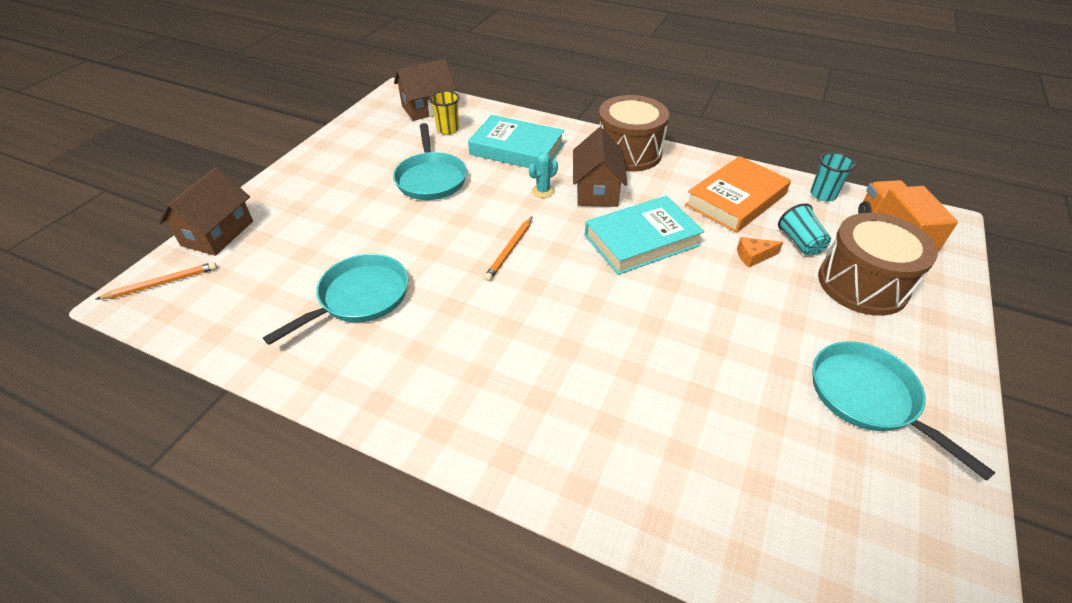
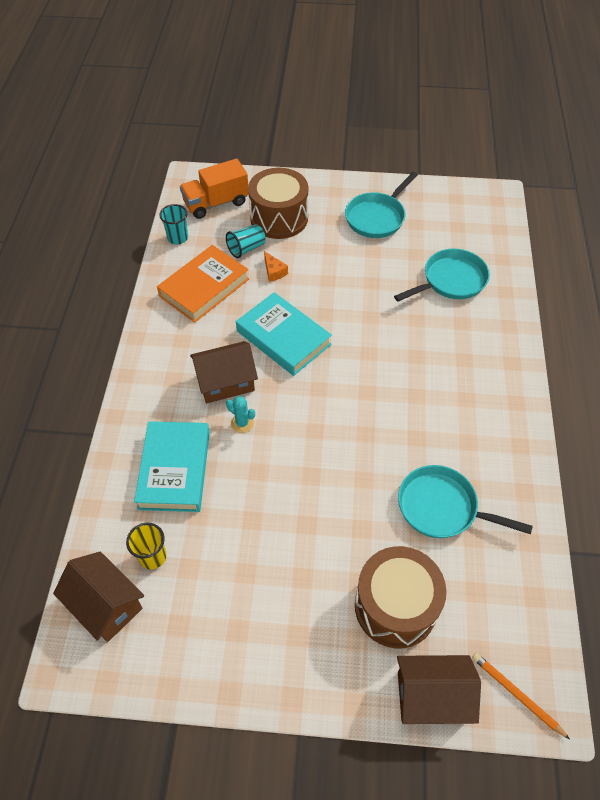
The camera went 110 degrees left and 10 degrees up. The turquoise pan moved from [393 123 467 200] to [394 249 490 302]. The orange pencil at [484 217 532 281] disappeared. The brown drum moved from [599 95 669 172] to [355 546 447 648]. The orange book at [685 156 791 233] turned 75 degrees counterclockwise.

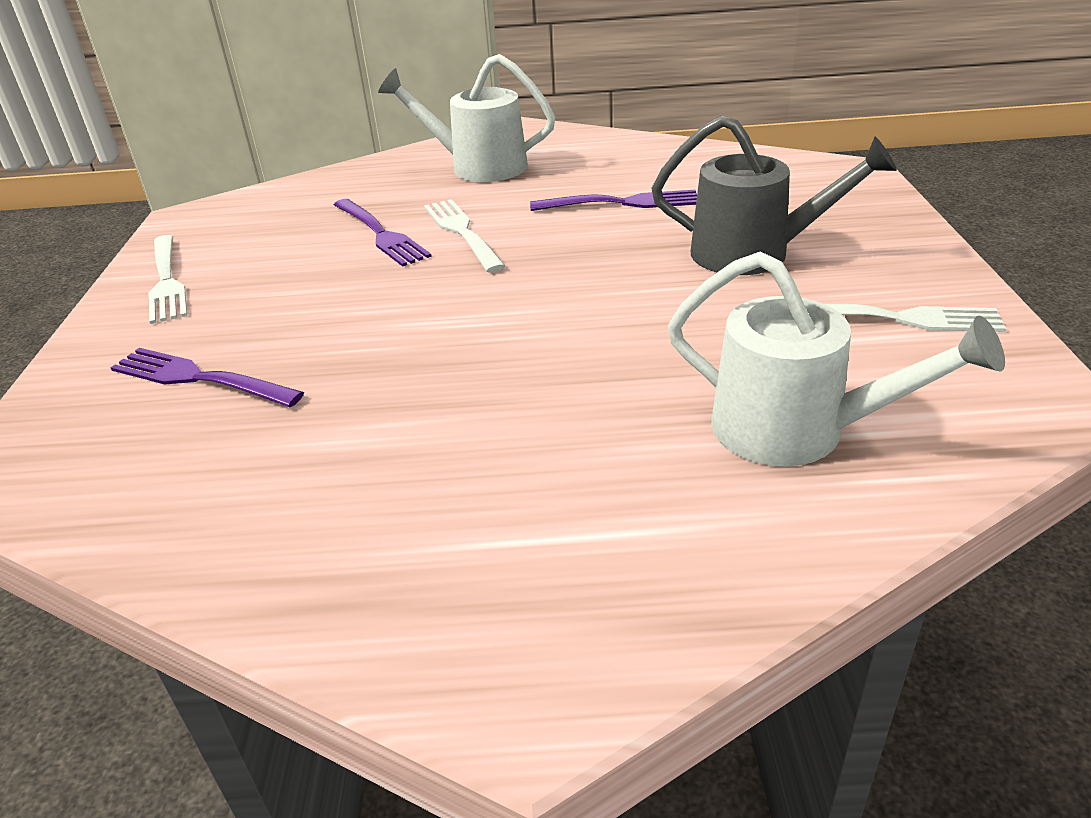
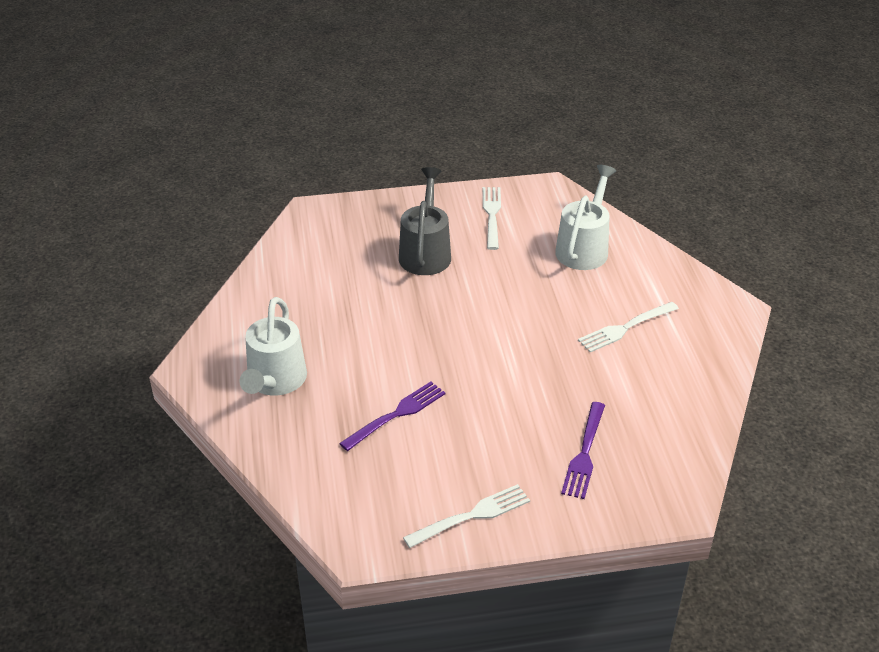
The camera went 100 degrees left and 5 degrees up. The white fork moved from [424 199 506 273] to [578 302 679 352]. The purple fork at [530 190 697 211] disappeared.

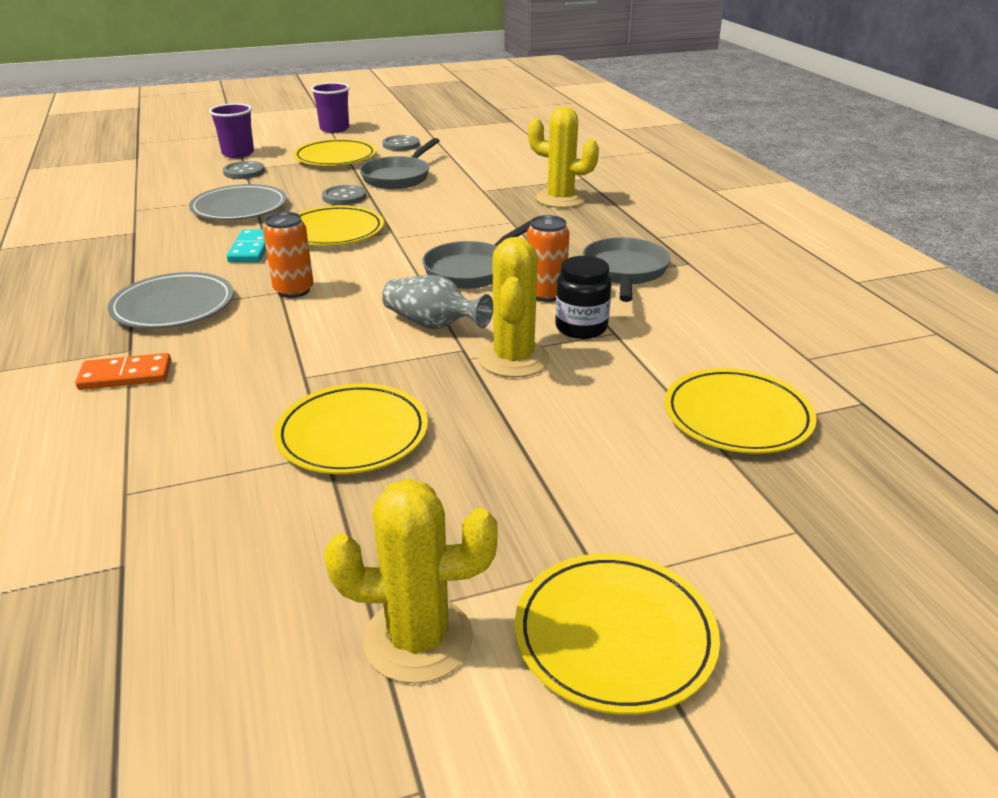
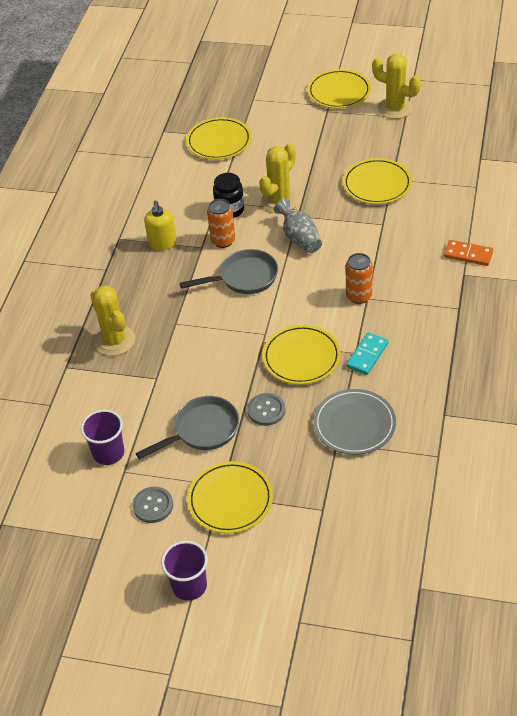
The camera went 145 degrees left and 15 degrees up. The grey plate at [108 272 234 329] disappeared. The purple cup moved from [209 103 254 158] to [81 410 124 465]. The grey button at [223 161 265 179] disappeared. The grey pan at [582 237 671 302] was replaced by the yellow soap dispenser at [144 200 177 250].

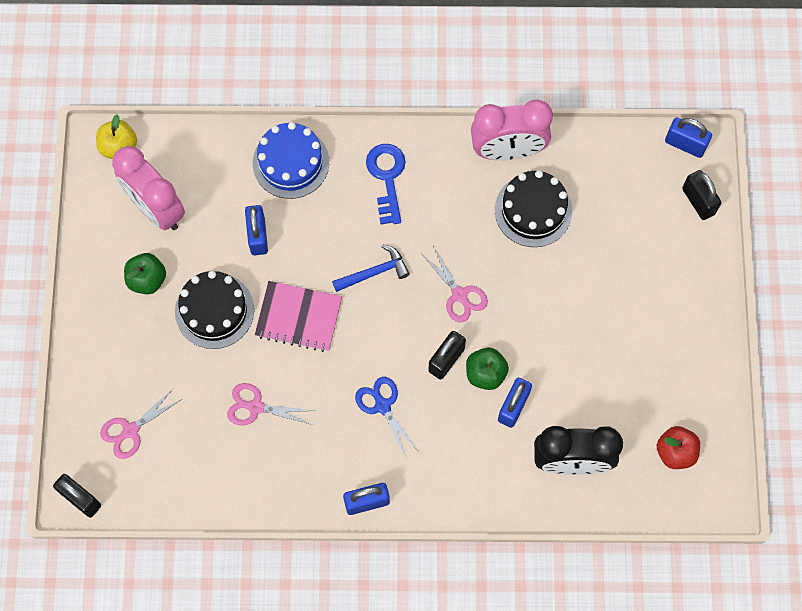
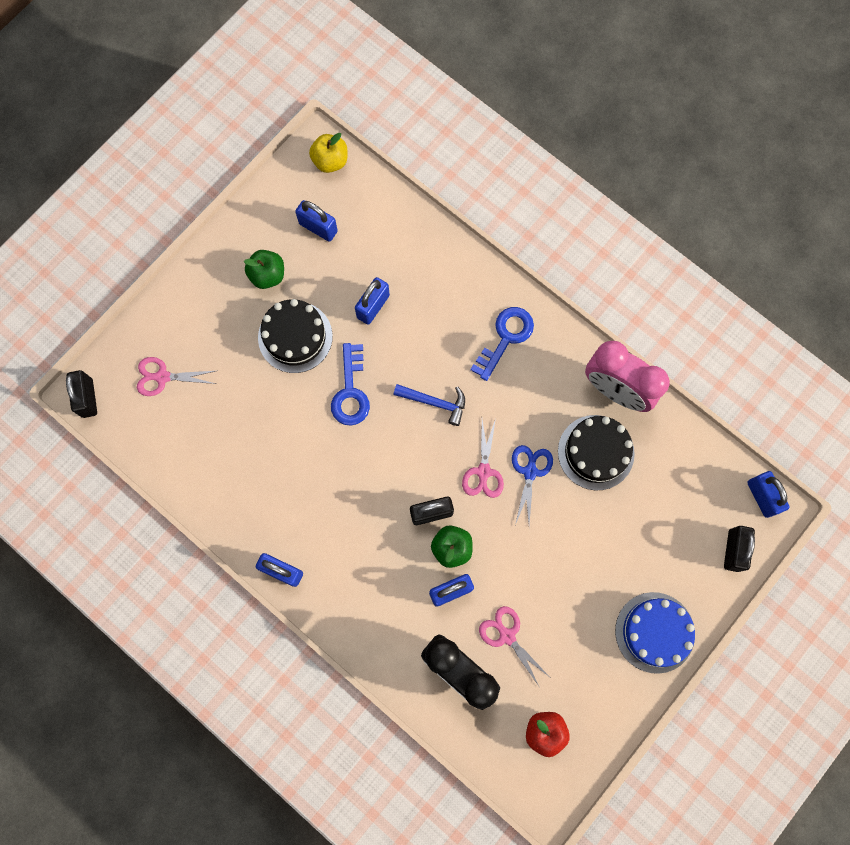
The camera went 40 degrees right and 5 degrees up. The pink clock at [112 146 185 230] was replaced by the blue padlock at [295 200 338 242]. The pink scissors moved from [227 383 315 425] to [479 606 549 686]. The blue cake moved from [253 122 329 199] to [615 592 695 674]. The pink notebook at [255 281 342 352] was replaced by the blue key at [331 343 370 426]. The blue scissors moved from [355 377 419 458] to [512 445 553 525].

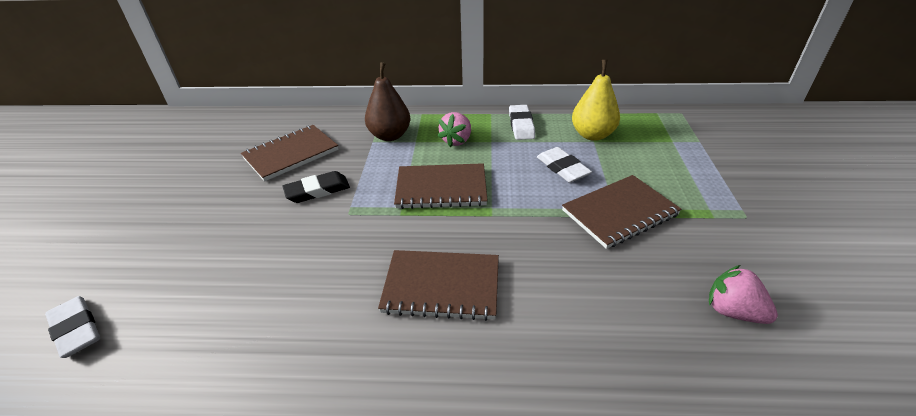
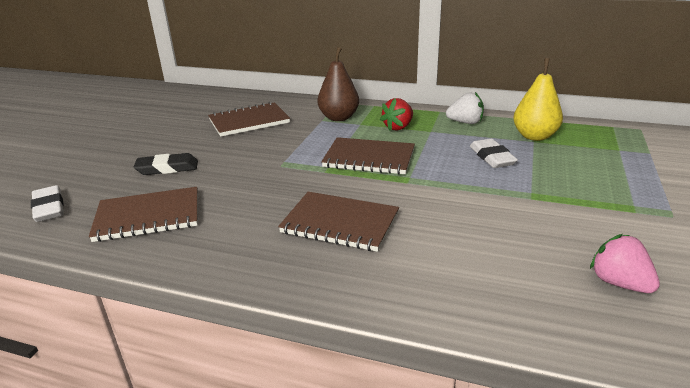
The camera went 15 degrees right and 10 degrees down. The black eraser moved from [282 171 350 203] to [134 153 198 175]. The pink strawberry at [438 112 471 148] became the red strawberry at [380 98 413 130]. The white eraser at [509 105 535 140] was replaced by the white strawberry at [446 92 484 124]. The brown notebook moved from [562 175 682 249] to [89 187 198 242].

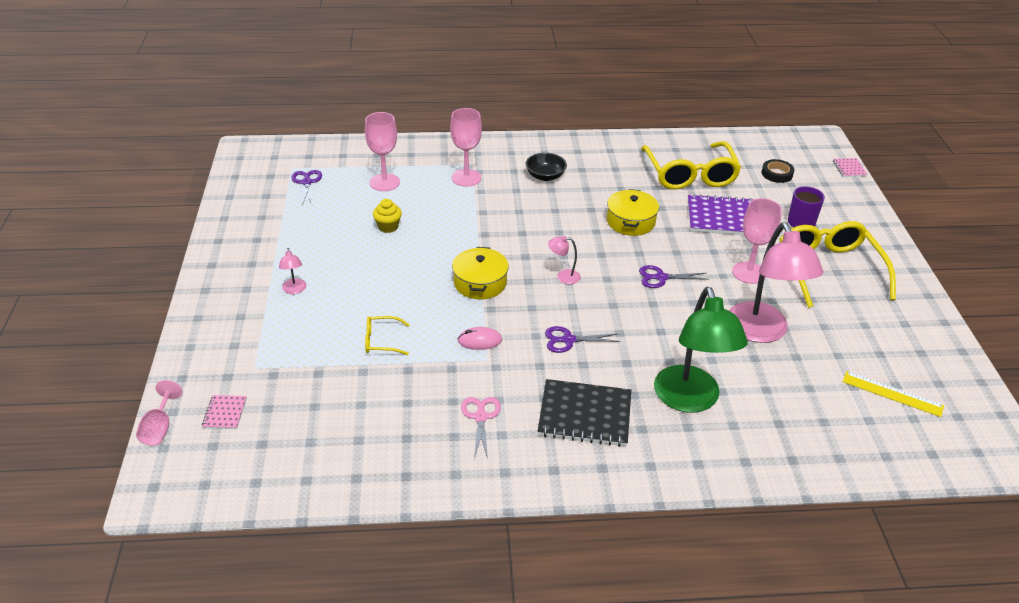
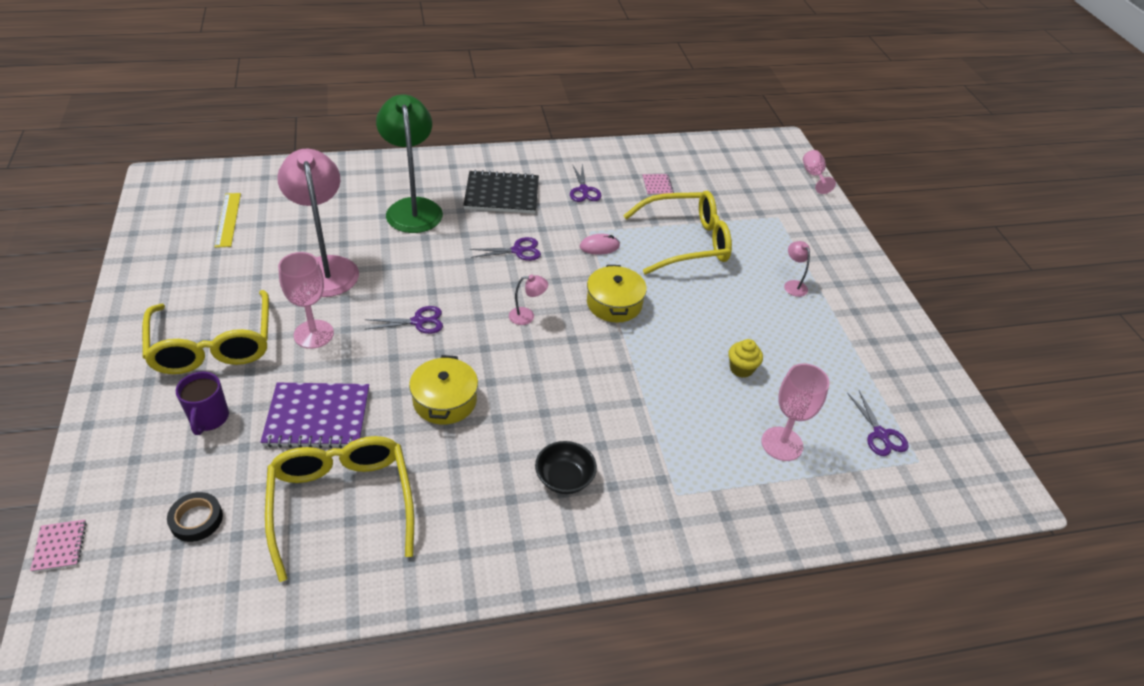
The camera went 170 degrees right and 5 degrees up. The pink notebook moved from [202 395 247 429] to [642 174 674 195]. The yellow glasses at [365 316 410 355] changed to 2.26 times the size. The pink goblet at [450 108 482 187] disappeared. The pink scissors at [461 397 501 459] became the purple scissors at [570 164 602 202]. The yellow ruler at [843 371 944 417] turned 60 degrees clockwise.

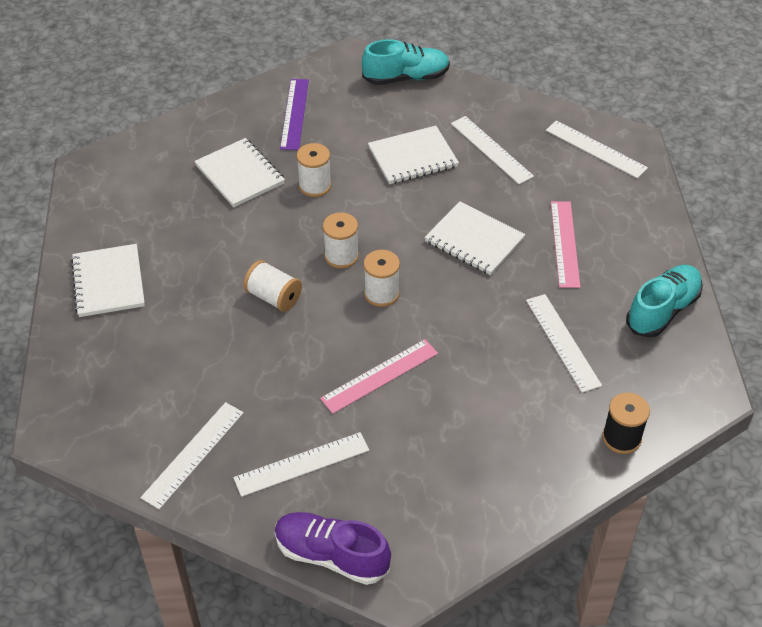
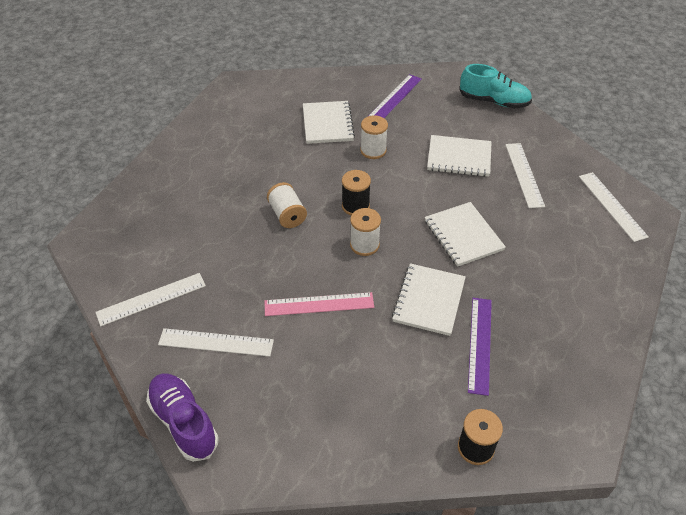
The camera went 30 degrees right and 0 degrees up. The white notebook moved from [71 244 145 317] to [392 263 466 336]. The white spool at [323 212 359 269] became the black spool at [342 170 371 215]. The white ruler at [526 294 602 393] became the purple ruler at [468 298 492 396]. The pink ruler at [551 201 580 288] disappeared. The turquoise shoe at [626 265 703 338] disappeared.

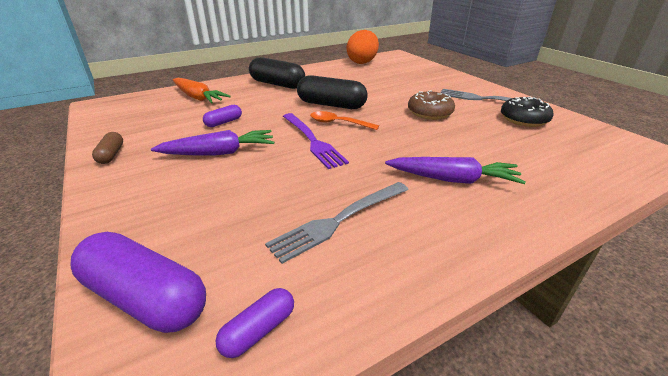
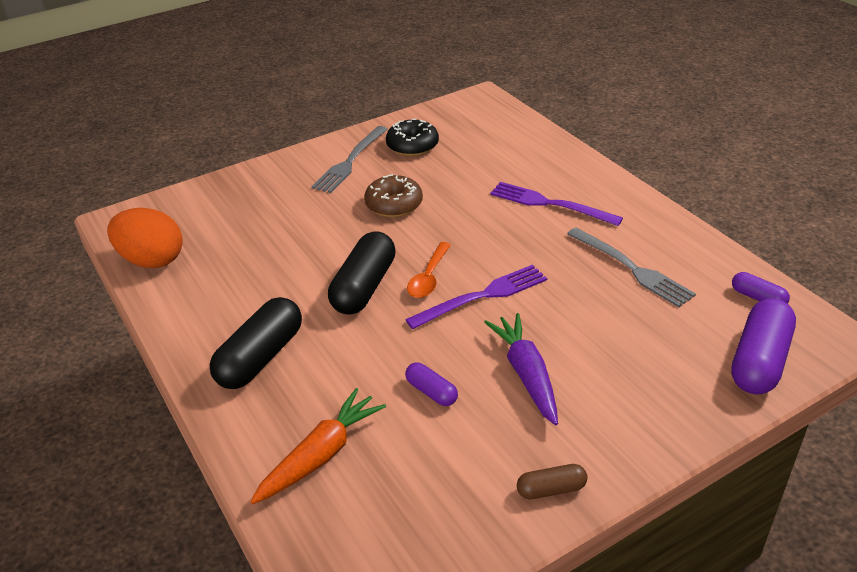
The camera went 90 degrees left and 5 degrees up. The purple carrot at [385 157 526 184] was replaced by the purple fork at [490 182 623 226].

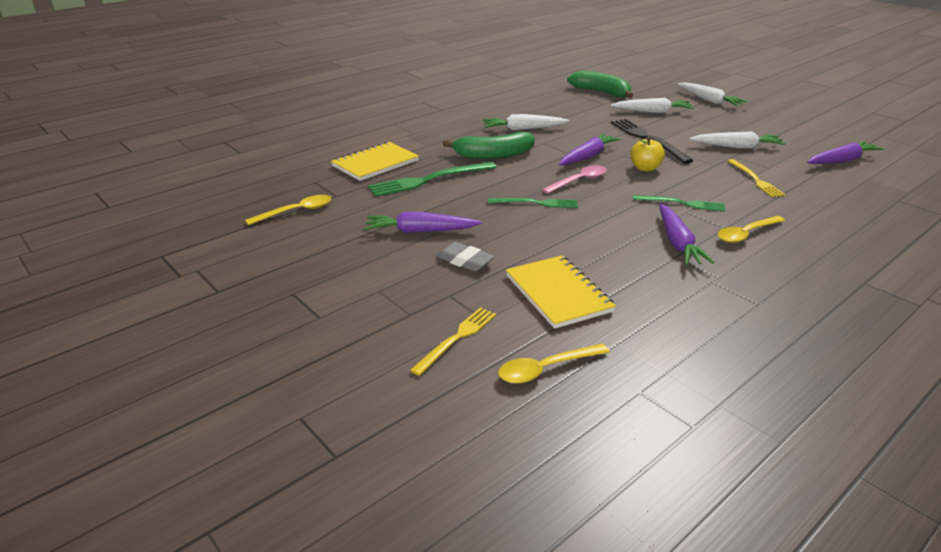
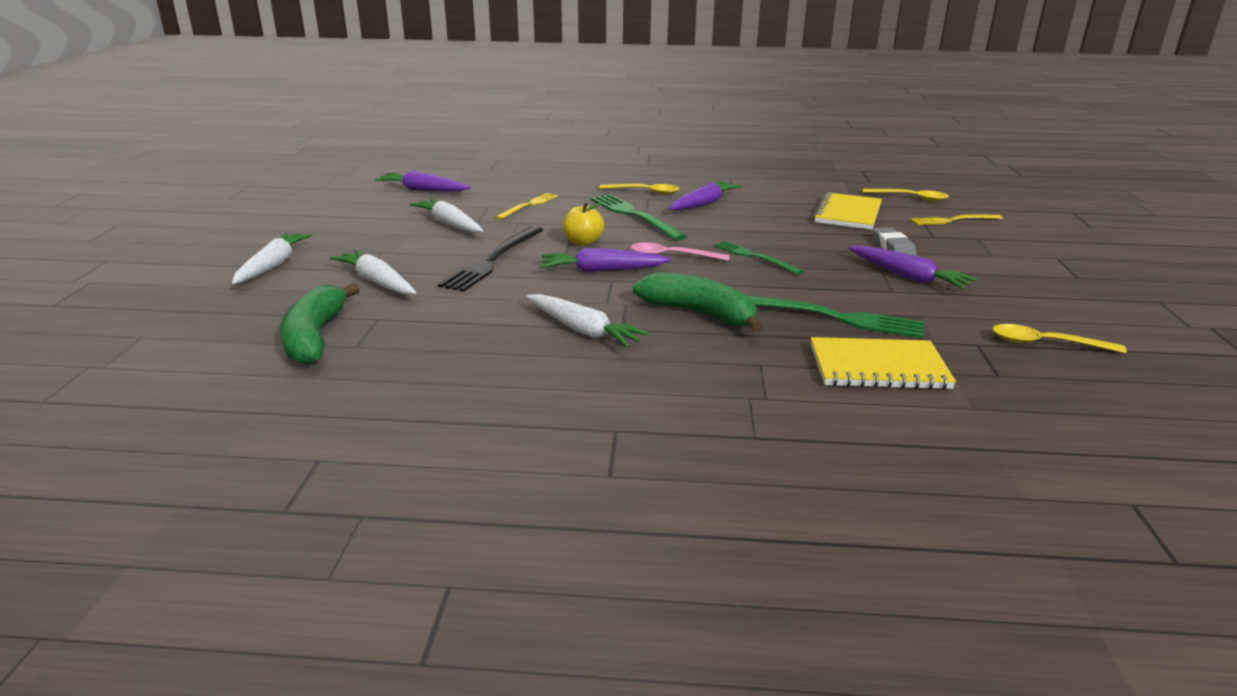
The camera went 135 degrees left and 5 degrees down. The green fork at [633 195 725 211] changed to 1.59 times the size.

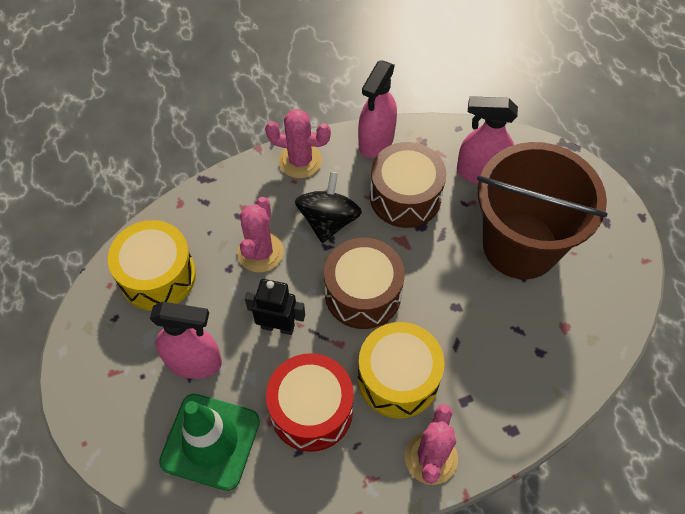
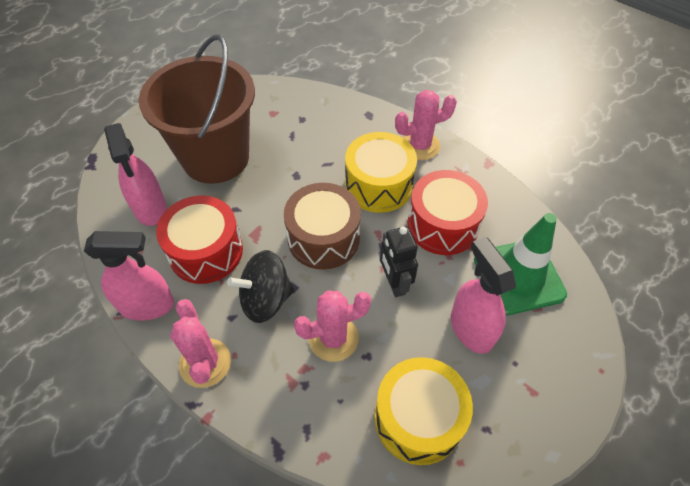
The camera went 120 degrees left and 5 degrees down. The brown drum at [370 142 447 228] became the red drum at [156 196 243 284].

